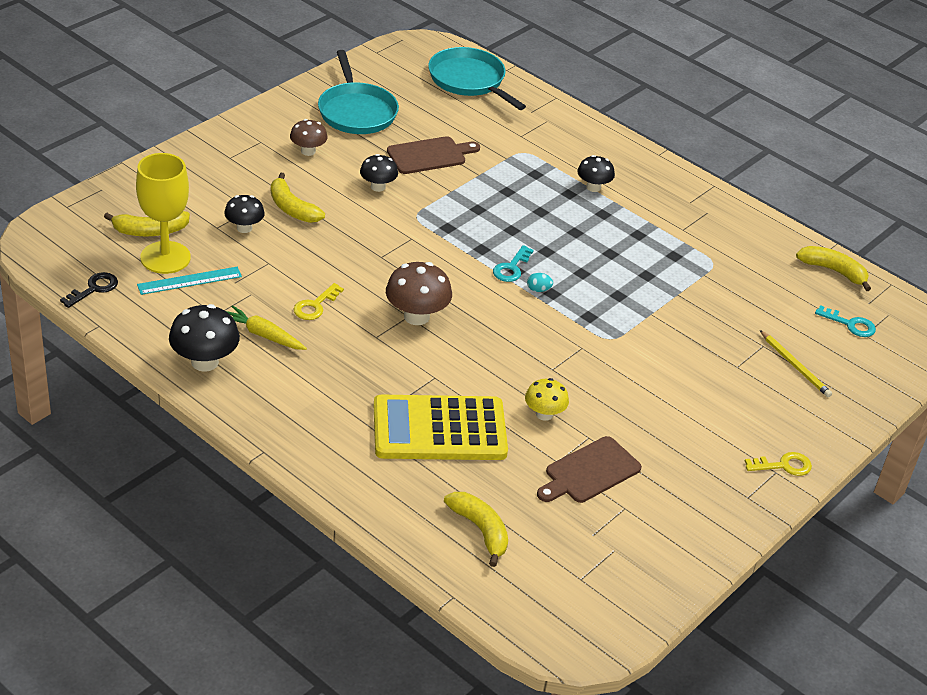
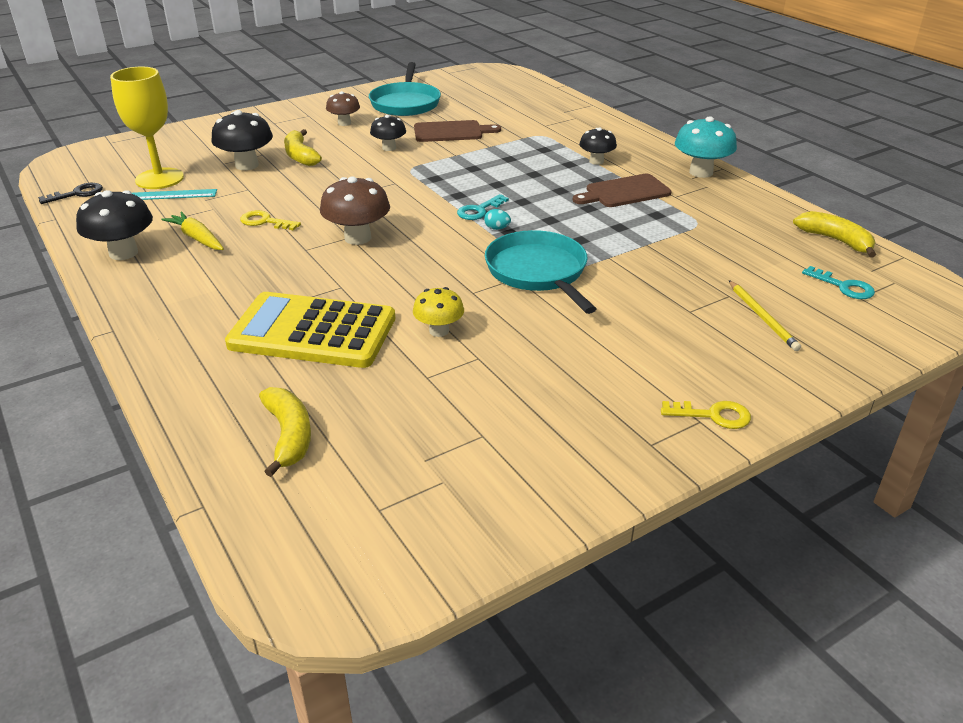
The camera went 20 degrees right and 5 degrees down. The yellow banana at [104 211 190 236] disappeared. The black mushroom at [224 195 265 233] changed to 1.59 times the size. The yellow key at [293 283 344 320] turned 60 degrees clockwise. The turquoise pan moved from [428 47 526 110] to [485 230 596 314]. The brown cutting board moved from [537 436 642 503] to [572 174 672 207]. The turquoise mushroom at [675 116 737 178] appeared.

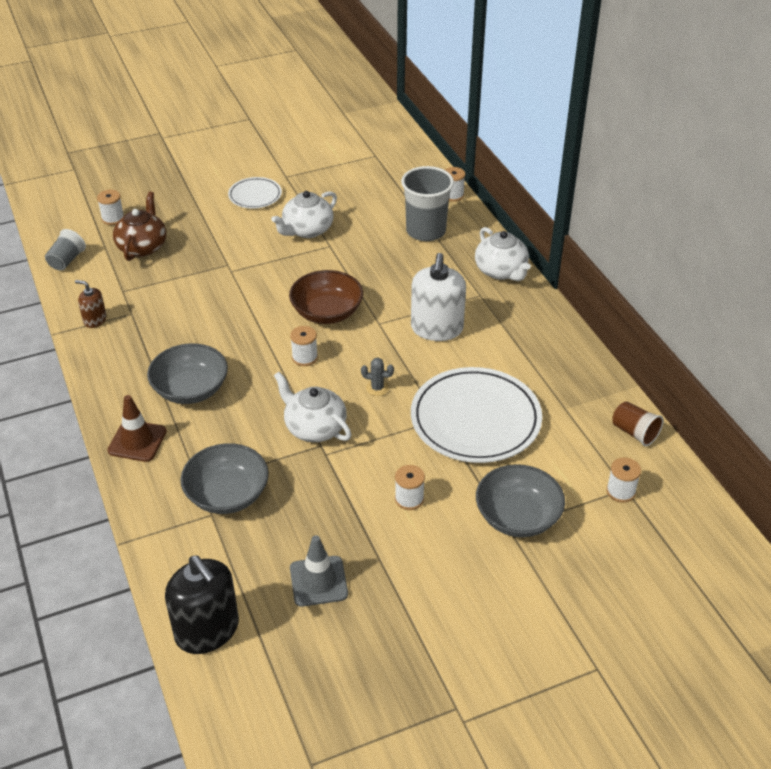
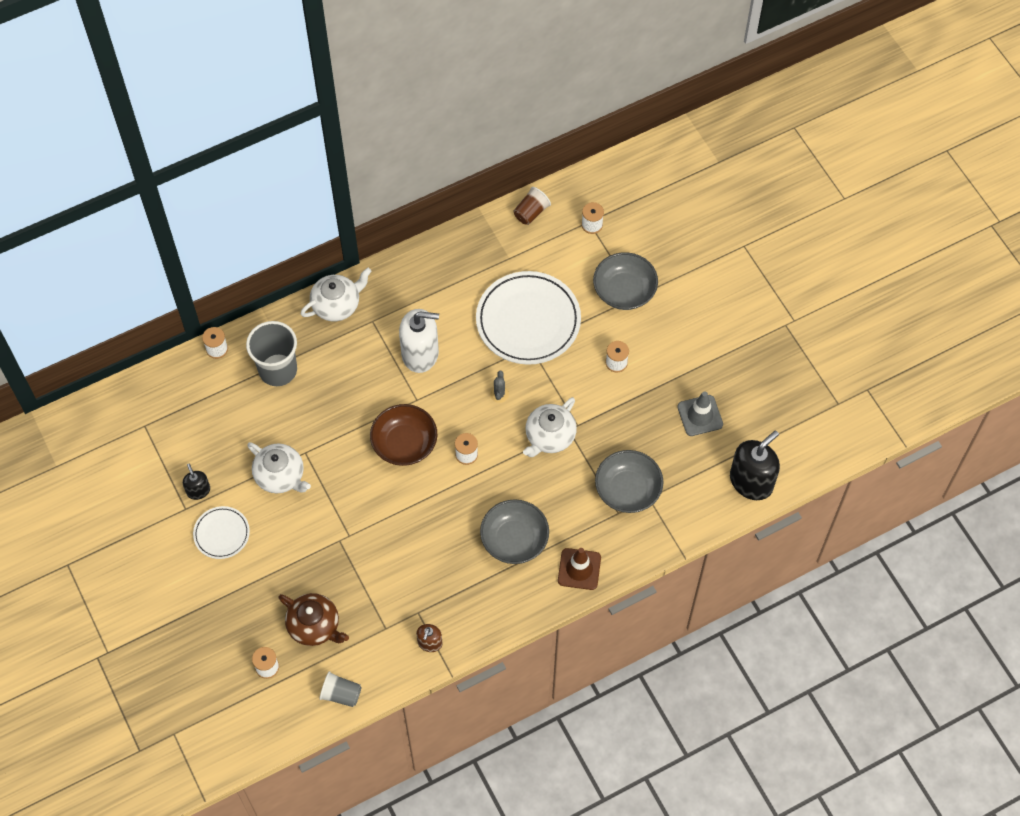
The camera went 95 degrees left and 20 degrees up. The brown teapot at [113 192 166 261] turned 150 degrees counterclockwise. The black soap dispenser at [183 464 210 500] appeared.

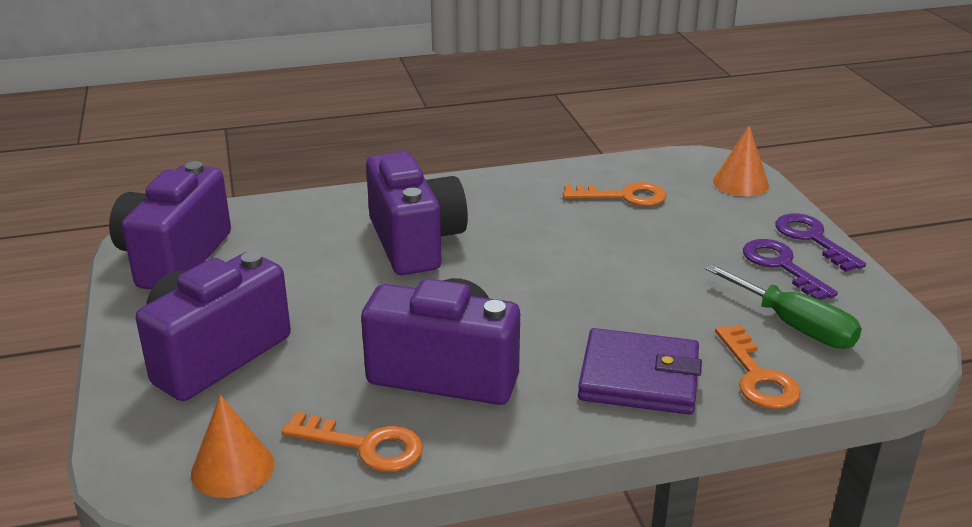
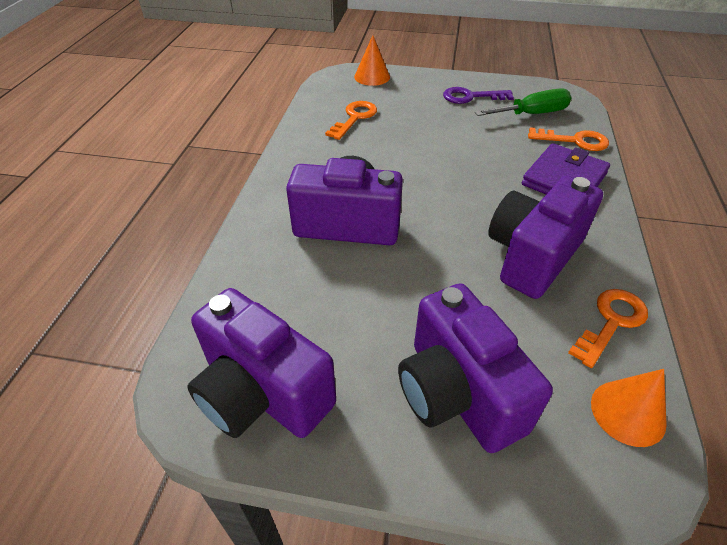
The camera went 65 degrees left and 15 degrees up. The purple key at [775 213 866 272] disappeared.

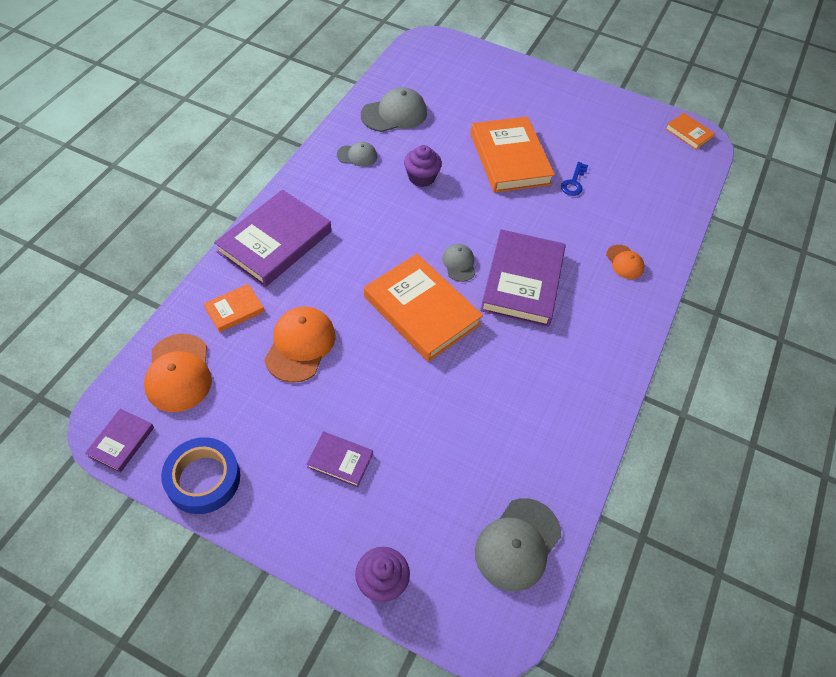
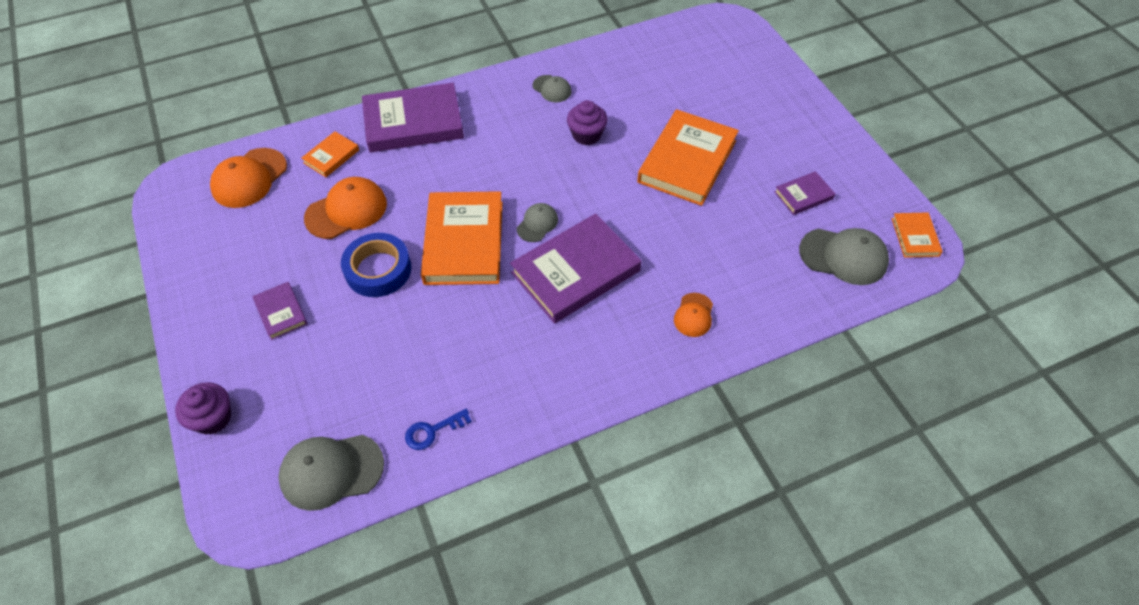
The camera went 45 degrees right and 0 degrees up. The purple book moved from [85 409 154 473] to [774 171 835 215]. The blue tape moved from [161 437 240 514] to [341 233 411 297]. The orange book at [204 284 264 332] turned 60 degrees counterclockwise. The grey cap moved from [361 87 427 132] to [799 228 889 285]. The blue key moved from [561 162 588 196] to [405 409 472 450].

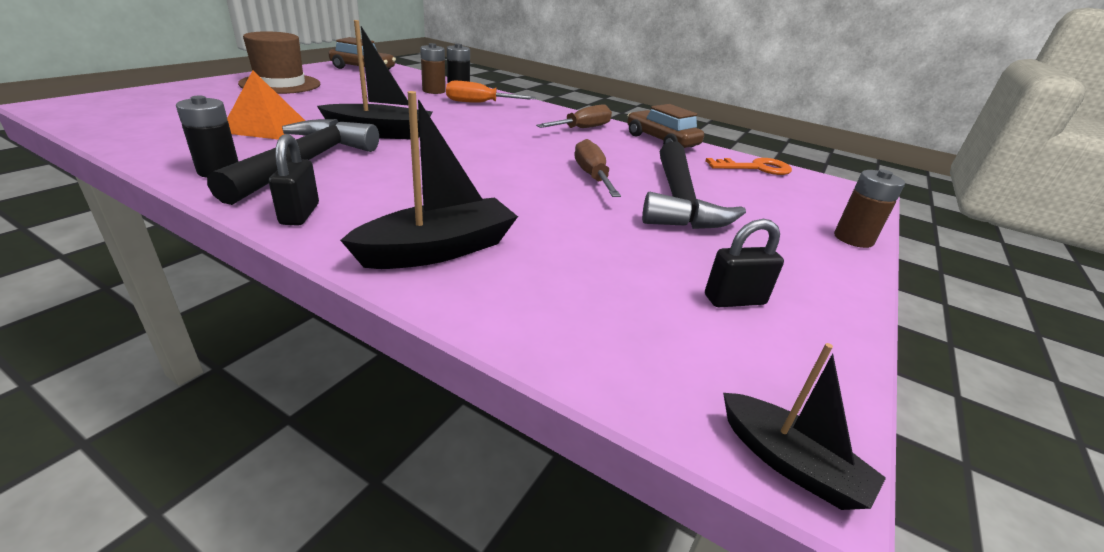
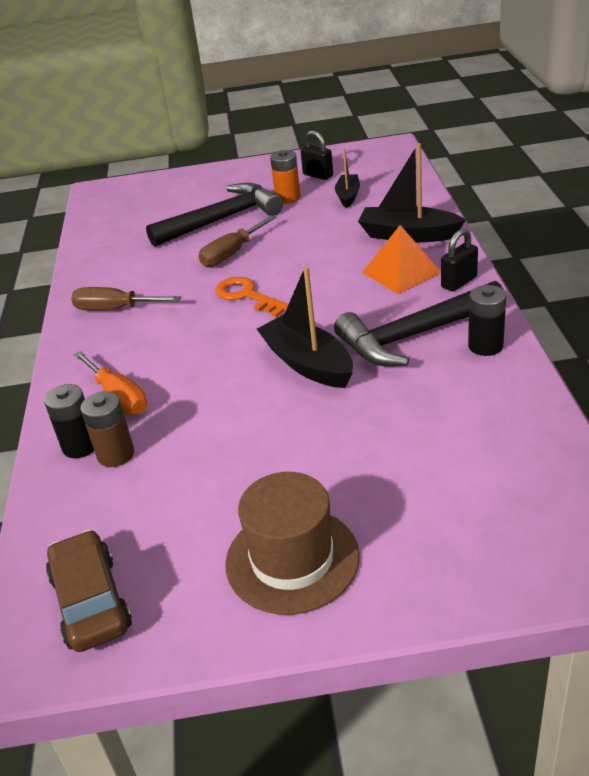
The camera went 120 degrees left and 5 degrees up. The orange pyramid moved from [227 70 305 139] to [362 225 441 294]. The brown car at [627 104 704 148] disappeared. The orange key moved from [706 158 792 175] to [215 277 289 317]. The black boat moved from [723 343 886 510] to [335 148 360 208]. The brown battery at [834 169 905 248] disappeared. The orange battery at [270 150 301 203] appeared.

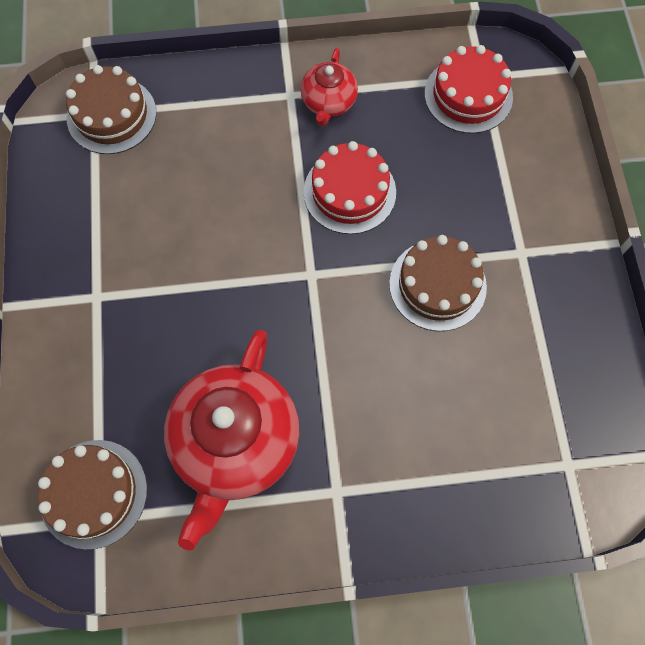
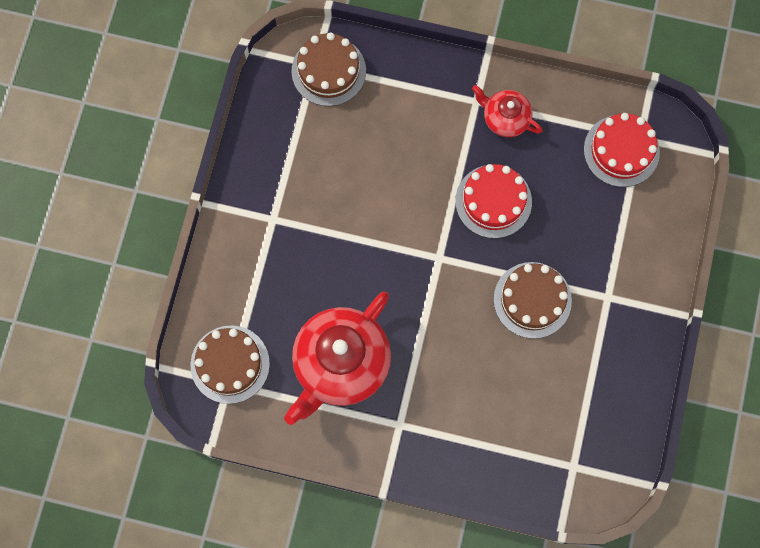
The camera went 20 degrees right and 5 degrees up. The red teapot at [300 48 358 126] turned 90 degrees clockwise.

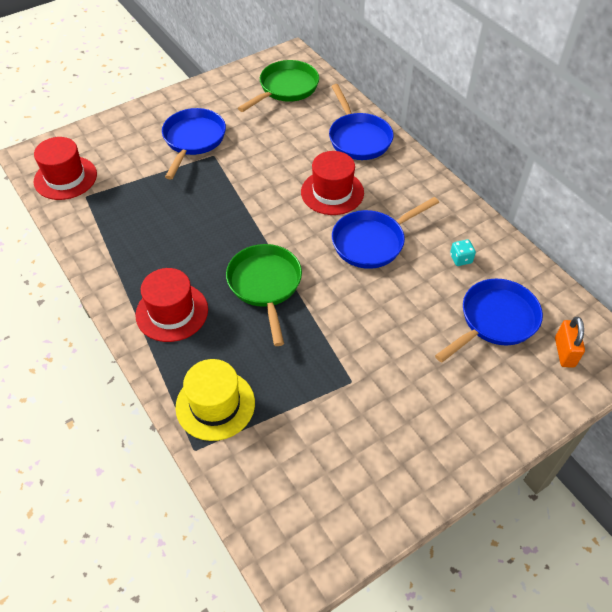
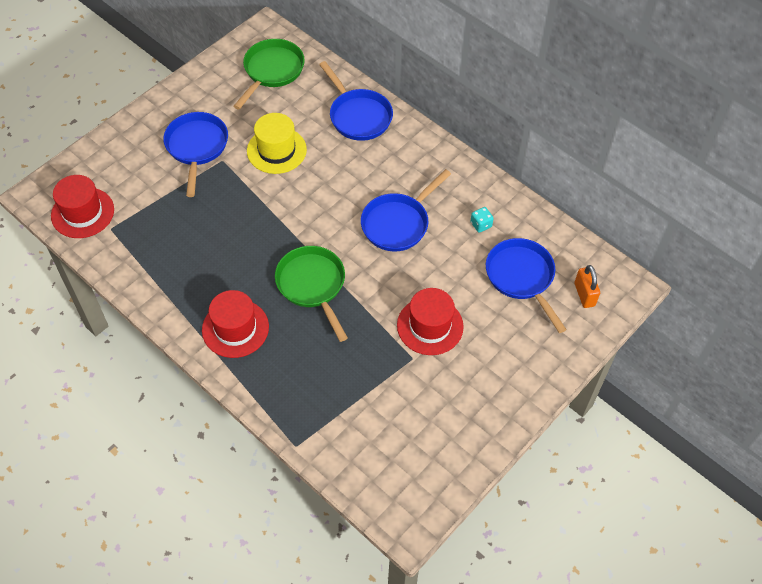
The camera went 15 degrees left and 5 degrees up. The yellow hat moved from [175 359 255 441] to [247 113 307 174]. The red hat moved from [301 151 364 215] to [397 288 464 355]. The blue pan at [435 279 543 363] turned 60 degrees counterclockwise.

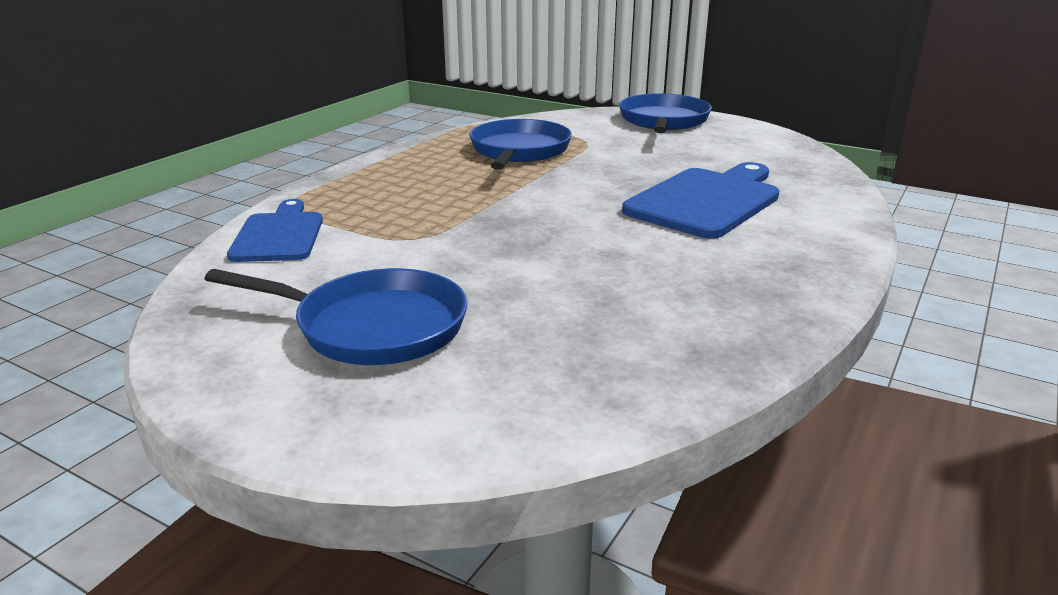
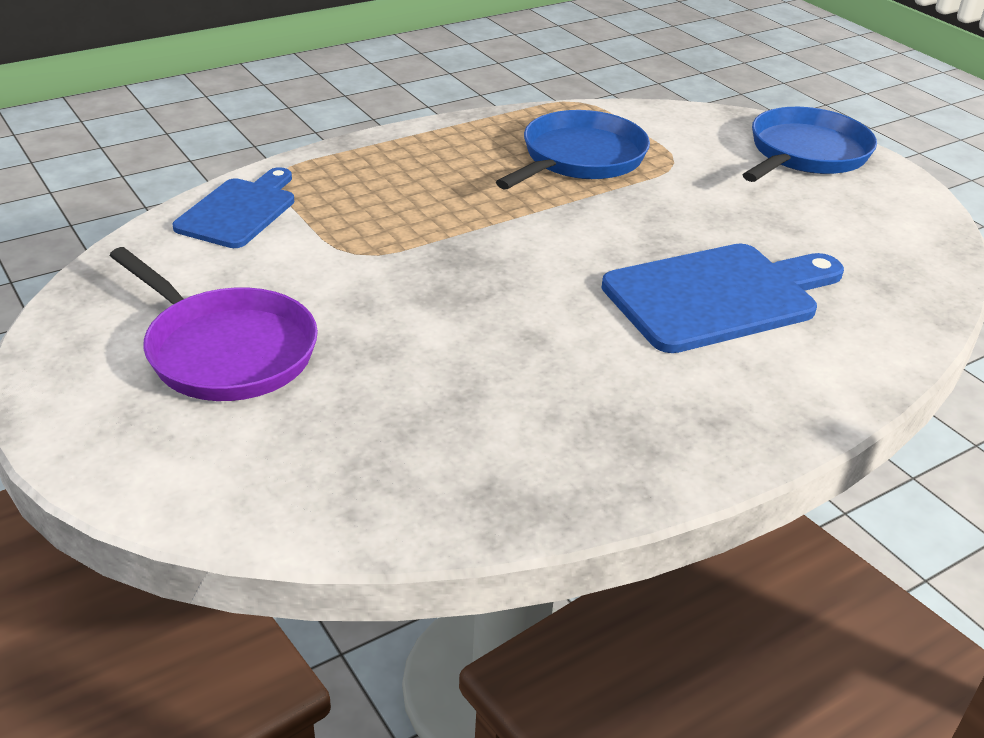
The camera went 25 degrees right and 10 degrees up. The blue pan at [205 268 468 365] became the purple pan at [109 247 318 401].

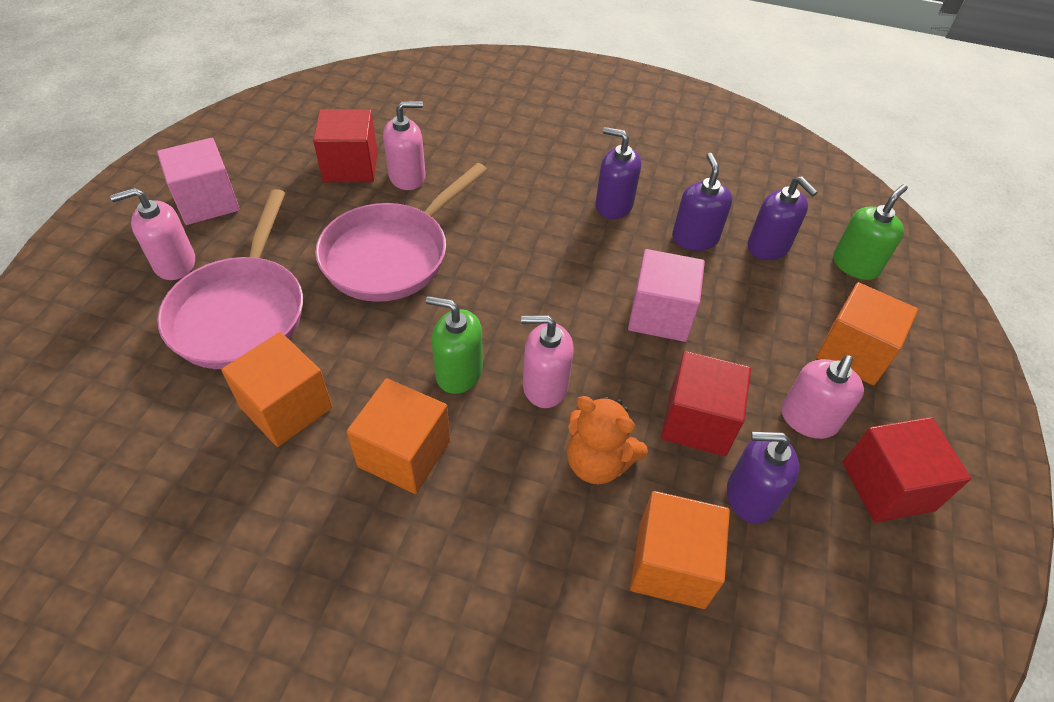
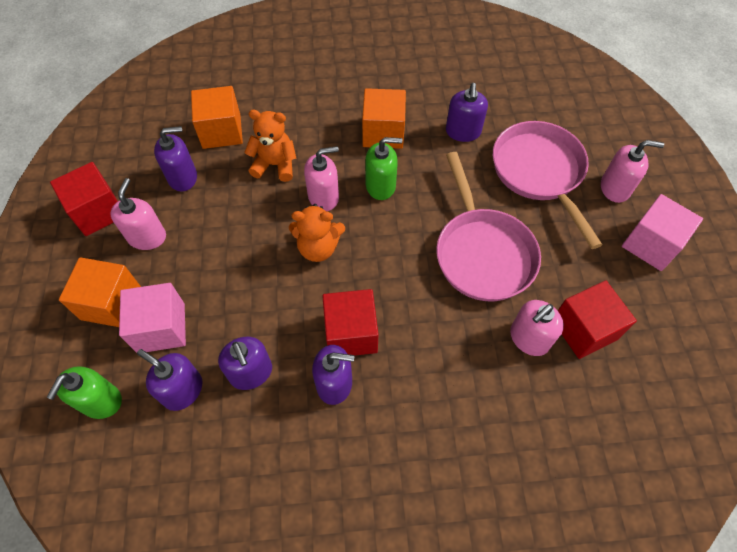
The camera went 160 degrees right and 10 degrees up. The pink soap dispenser at [110 188 195 280] turned 45 degrees clockwise. The orange cube at [221 332 332 447] was replaced by the purple soap dispenser at [446 83 488 142]. The pink pan at [315 163 487 302] turned 150 degrees clockwise. The pink cube moved from [628 249 705 342] to [119 283 186 353]. The red cube moved from [661 351 751 456] to [322 289 379 356]. The orange teddy bear at [289 204 345 262] appeared.

